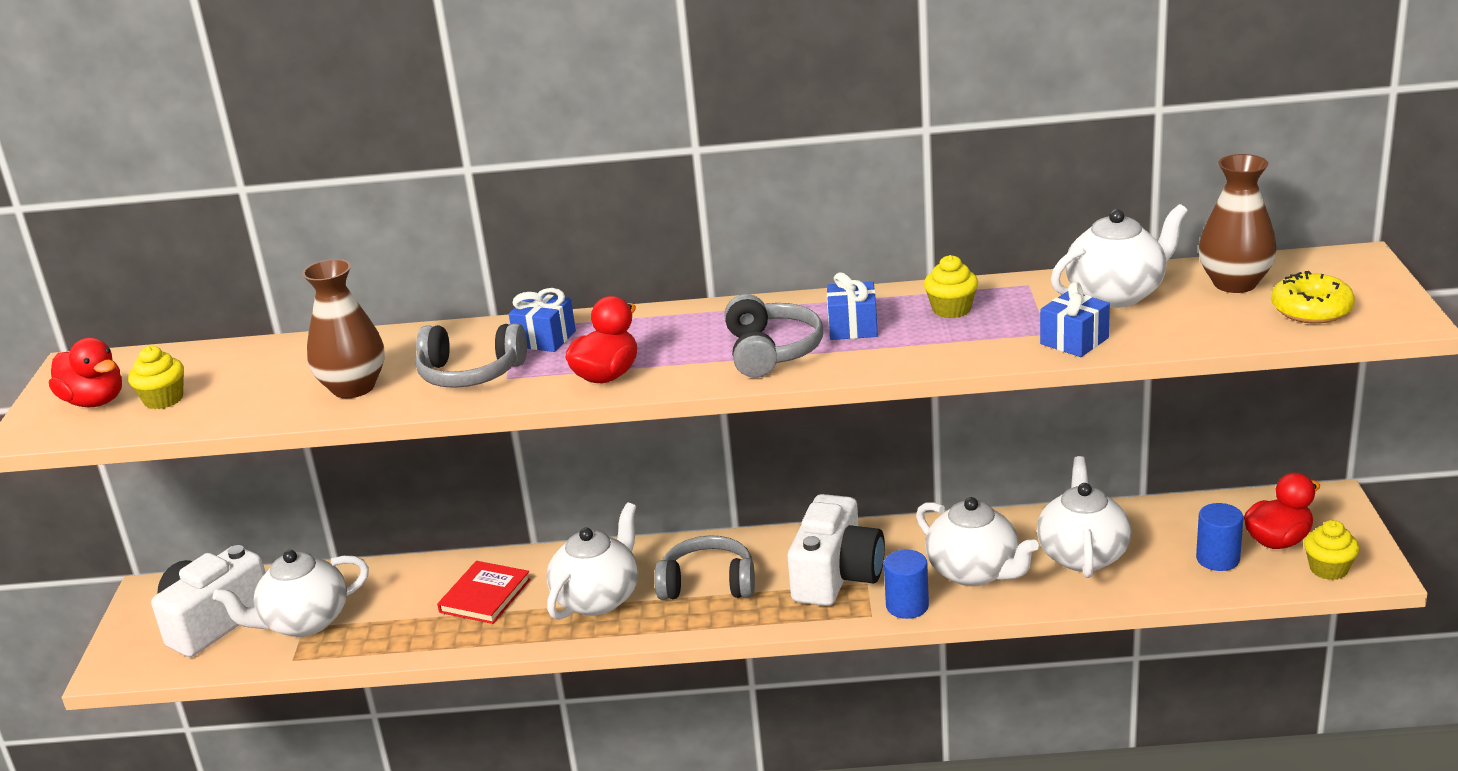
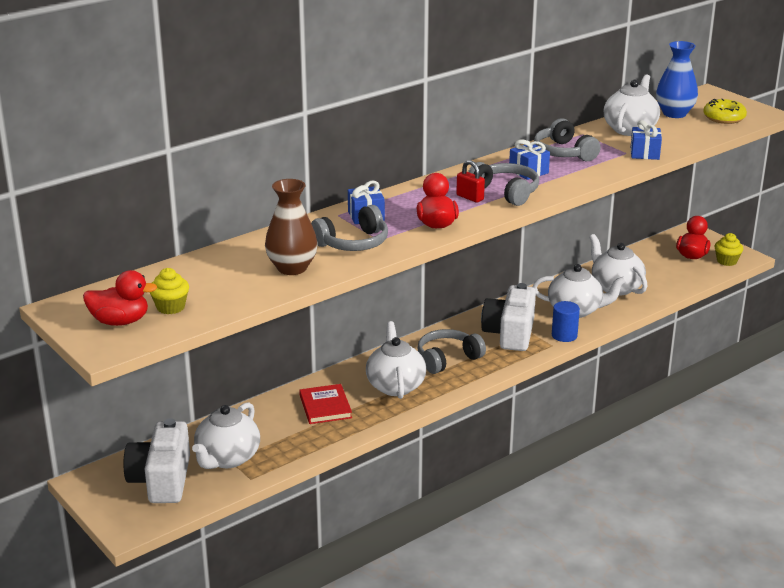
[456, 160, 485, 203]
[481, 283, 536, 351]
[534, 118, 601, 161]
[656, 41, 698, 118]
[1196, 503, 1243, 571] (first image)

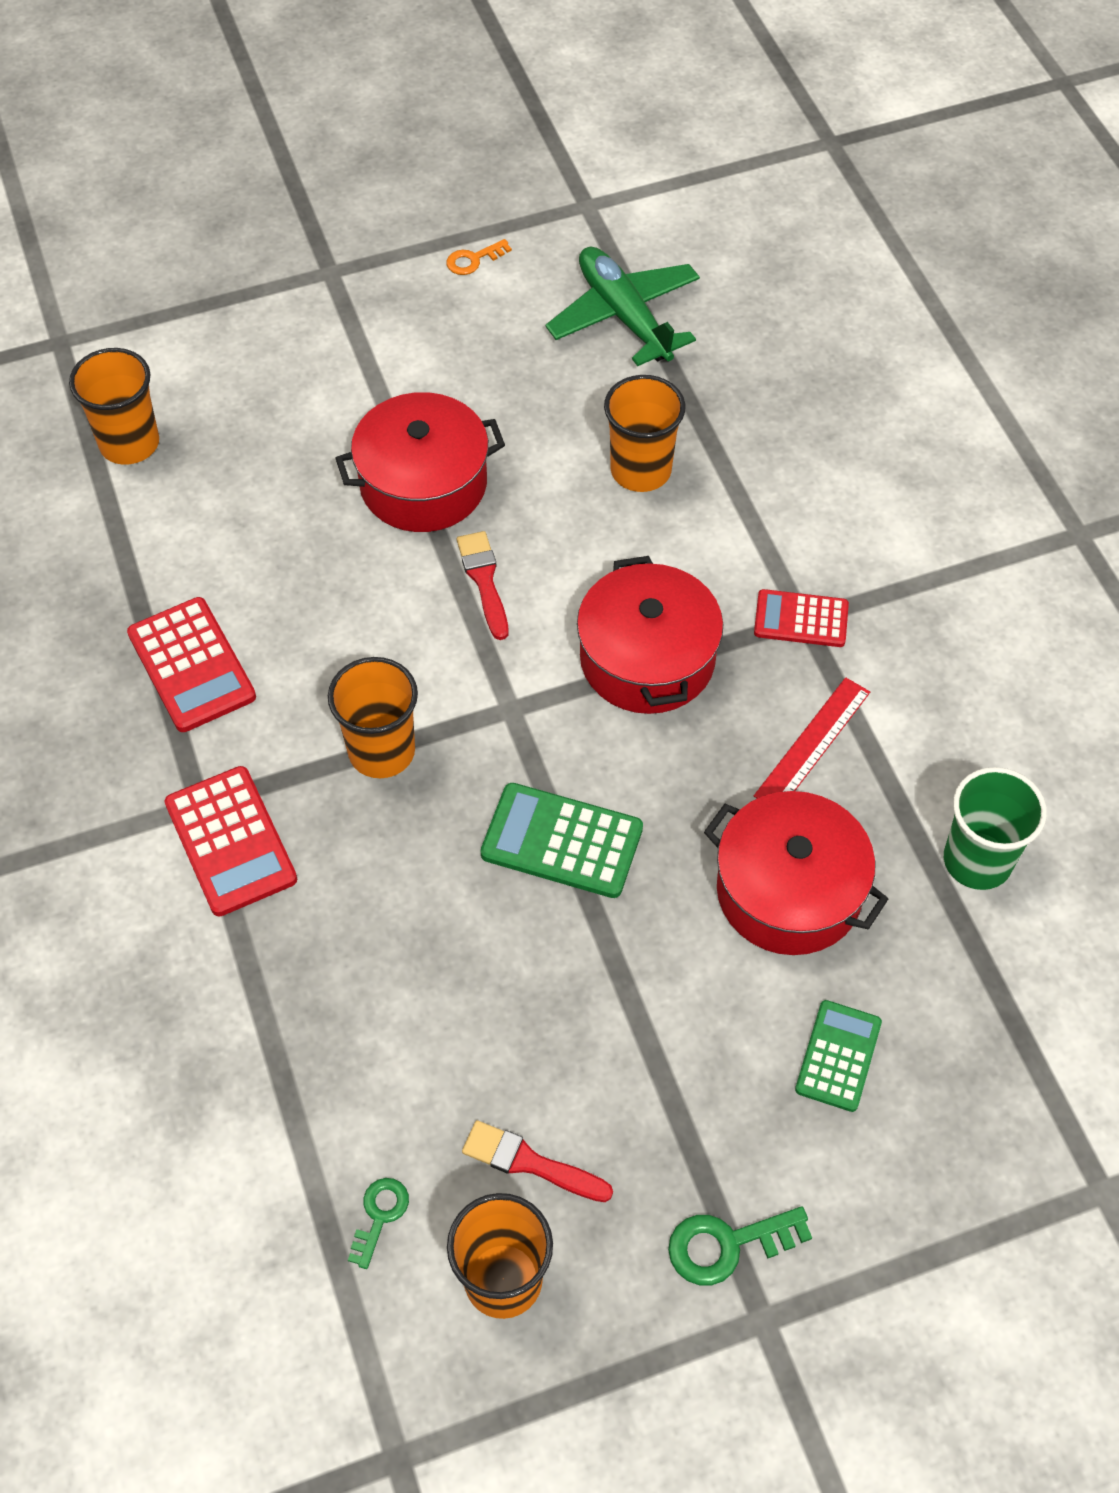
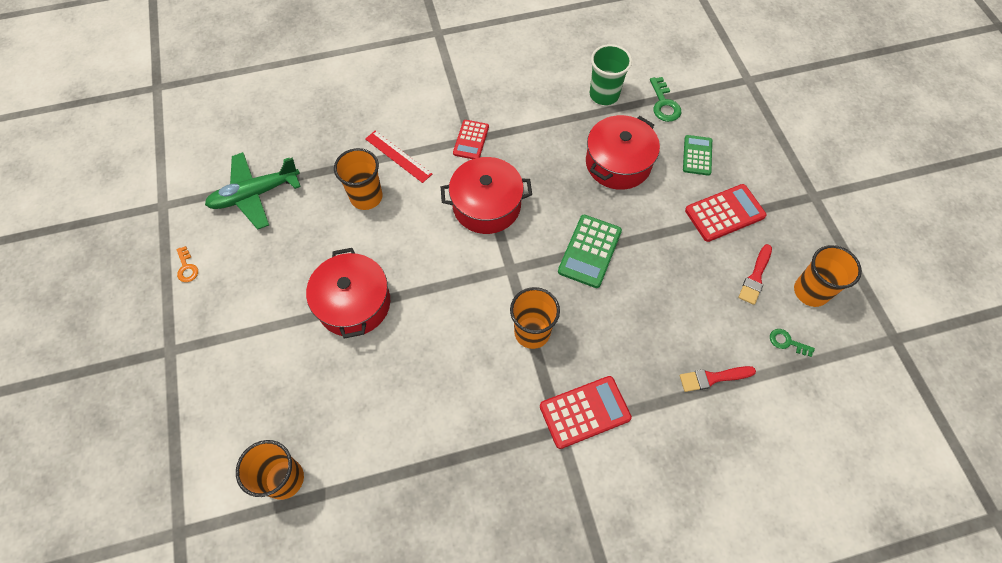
[365, 131, 432, 183]
[650, 77, 681, 122]
[680, 366, 756, 392]
[683, 135, 712, 176]
[685, 184, 766, 242]

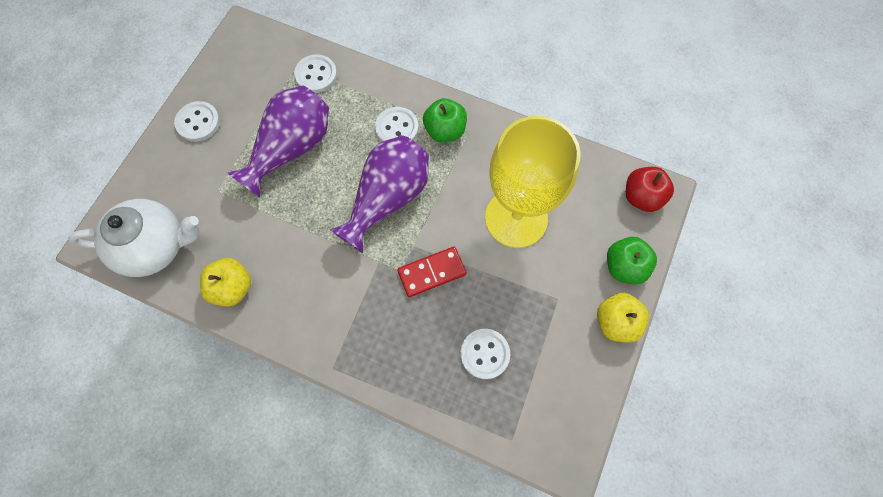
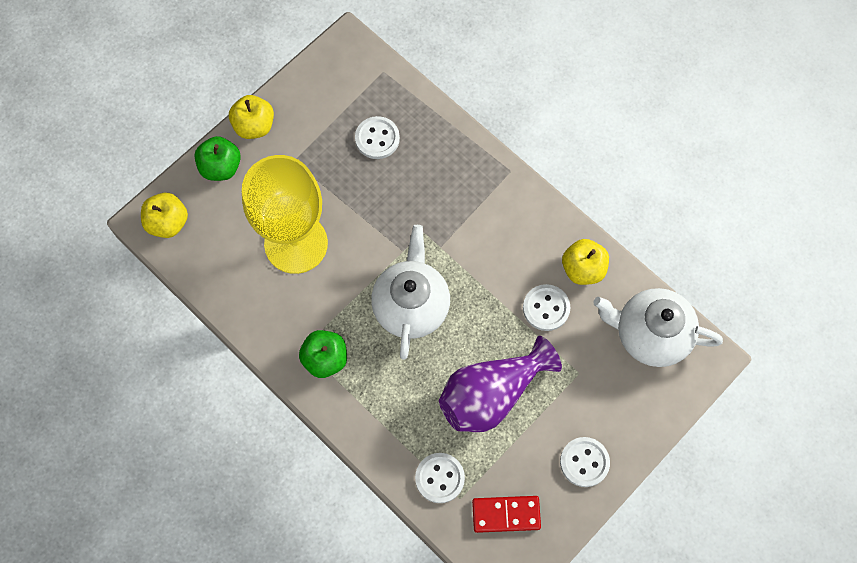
[141, 193, 188, 238]
[371, 225, 450, 360]
[472, 496, 541, 533]
[523, 284, 570, 331]

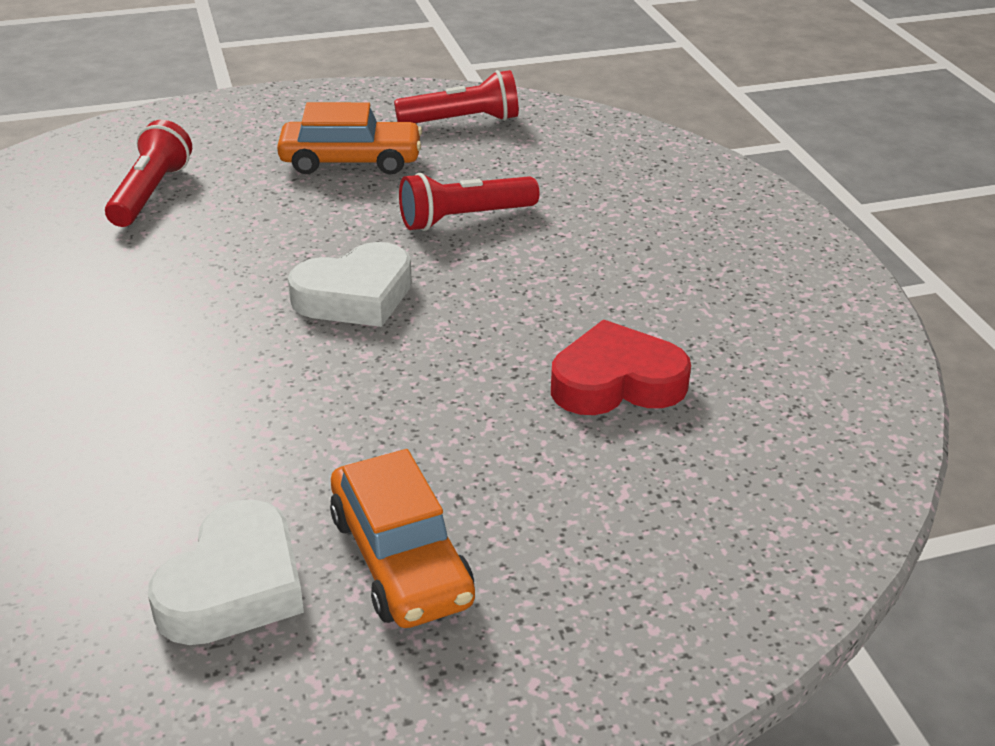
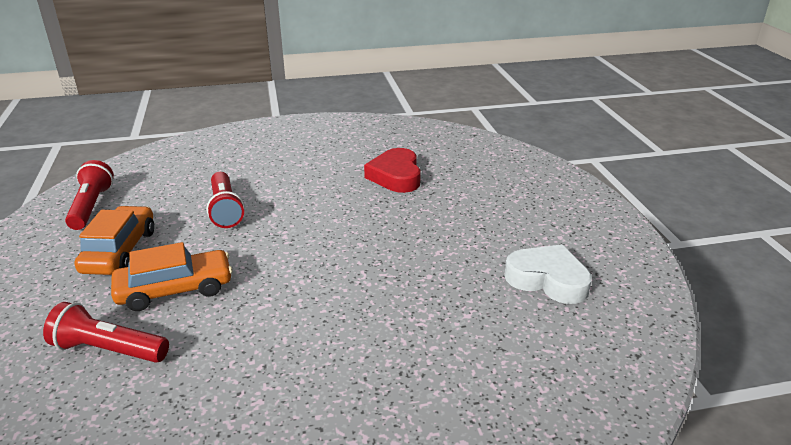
[111, 242, 233, 311]
[288, 242, 412, 327] (first image)

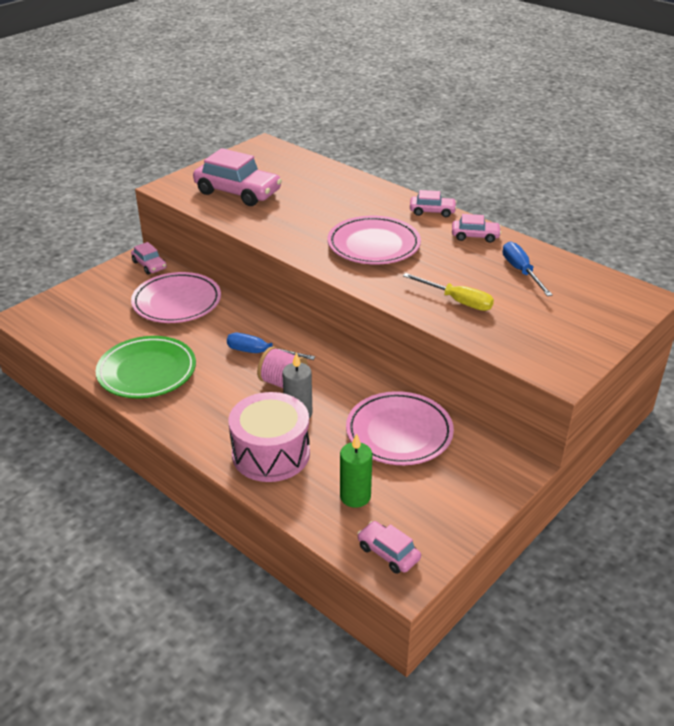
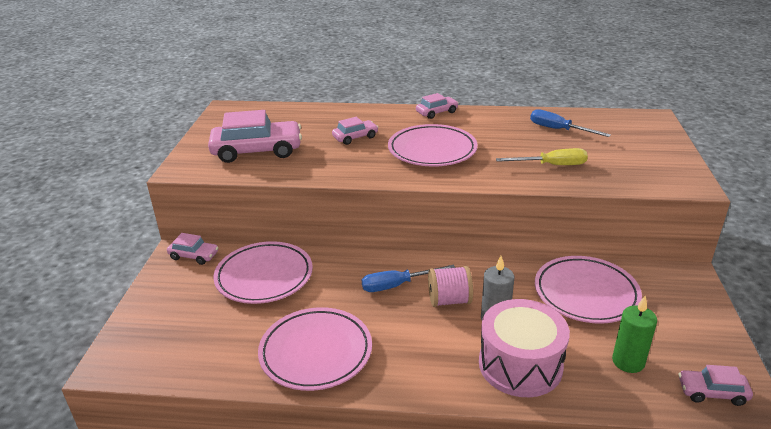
[258, 307, 372, 391]
[332, 117, 378, 145]

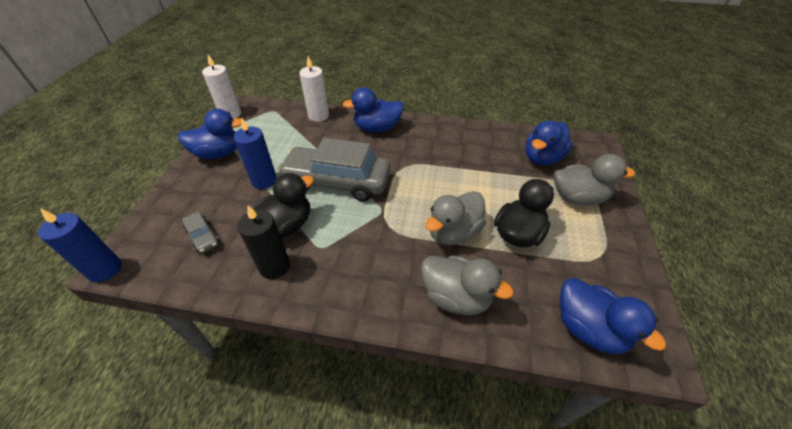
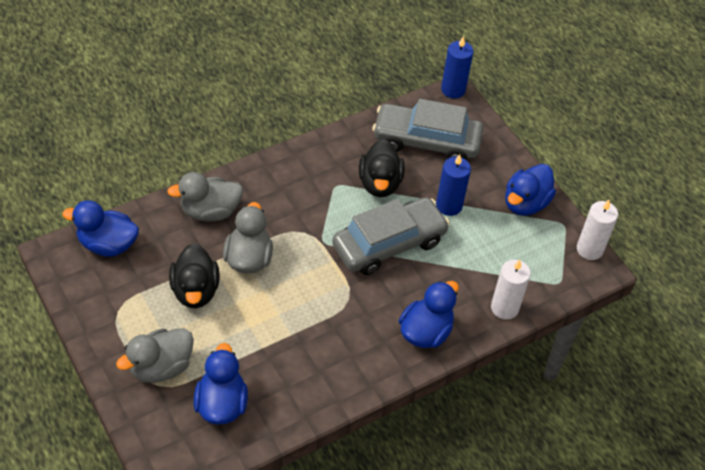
[372, 99, 484, 159]
[237, 205, 290, 279] (first image)

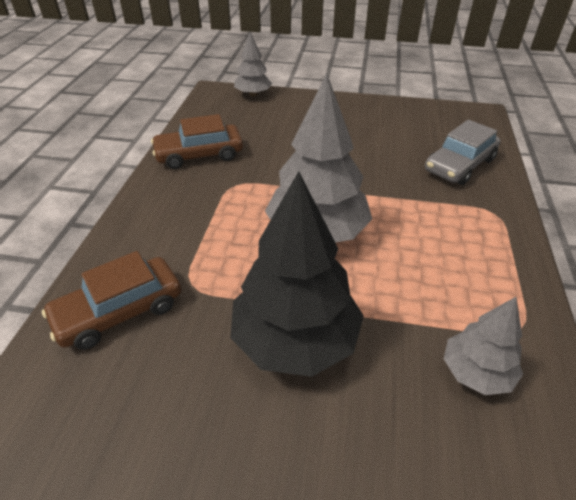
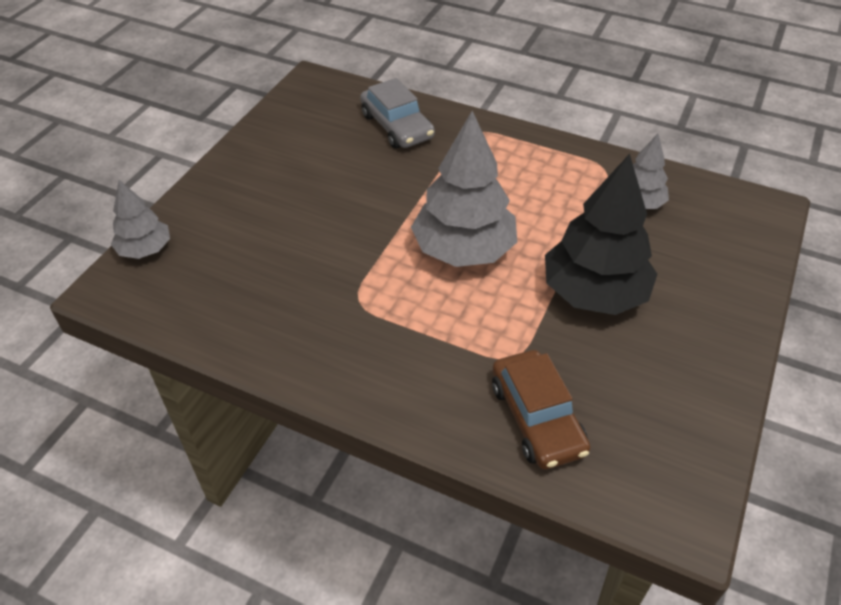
[151, 114, 243, 169] (first image)

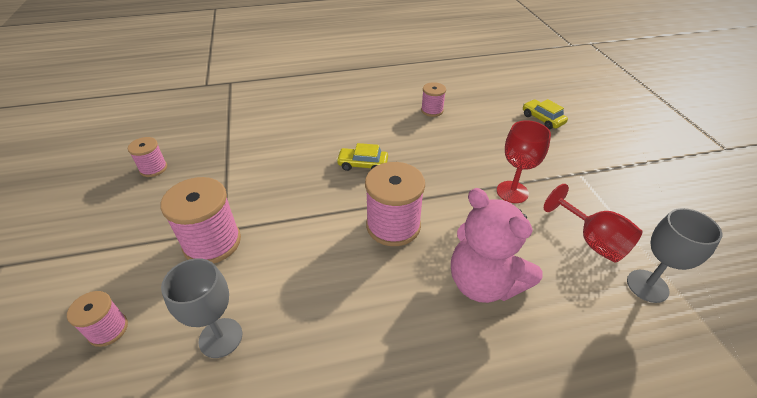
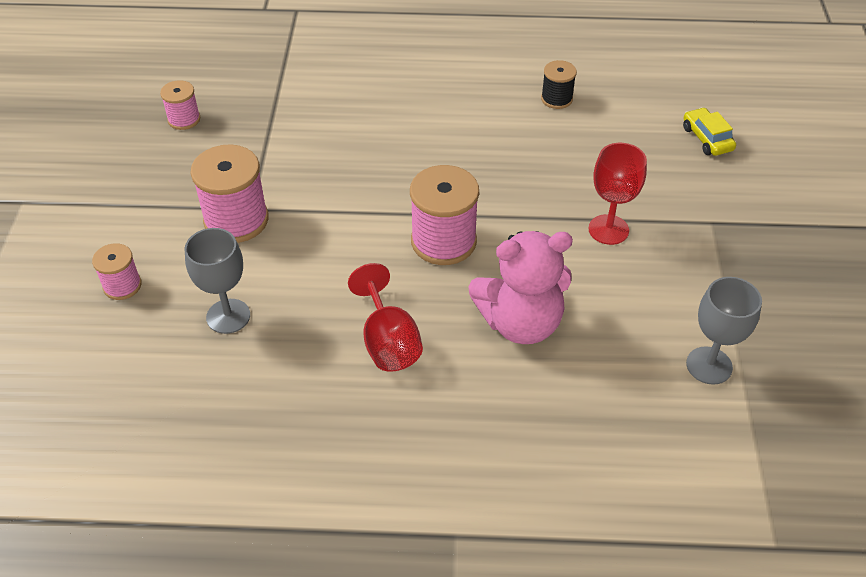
[348, 263, 423, 372]
[468, 231, 573, 344]
[541, 60, 577, 109]
[336, 143, 388, 171] (first image)

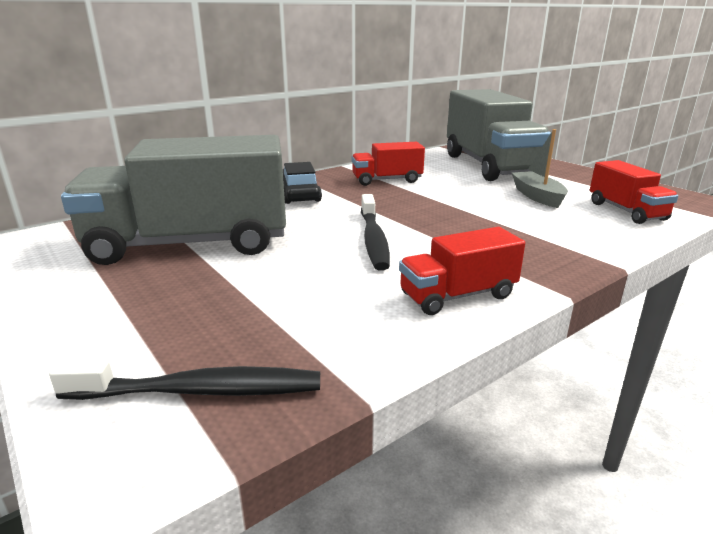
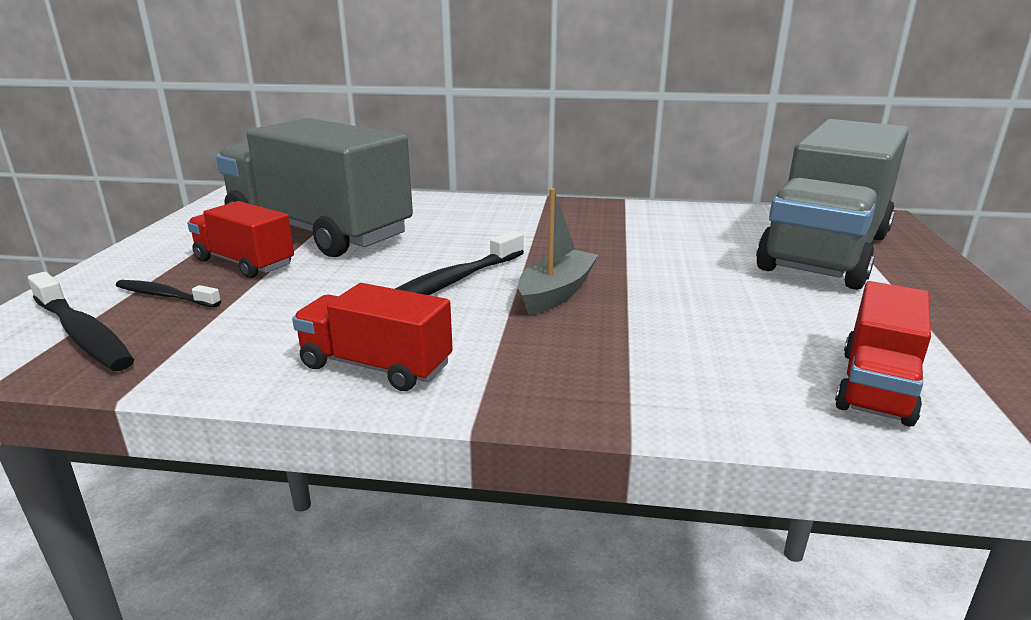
[116, 280, 221, 307]
[187, 201, 294, 278]
[518, 188, 598, 315]
[283, 162, 322, 204] (first image)

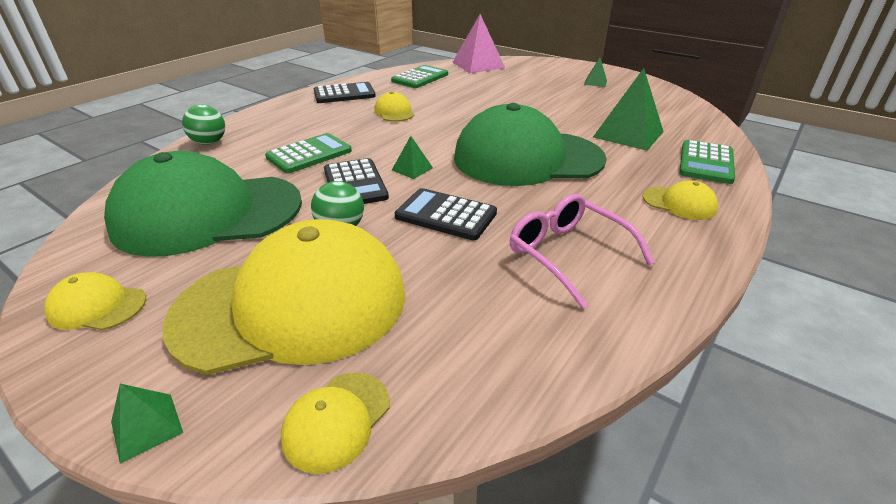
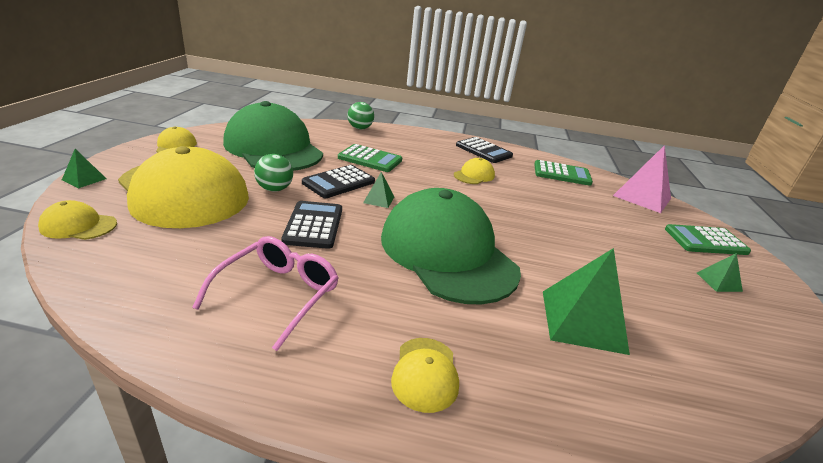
[665, 224, 751, 255]

